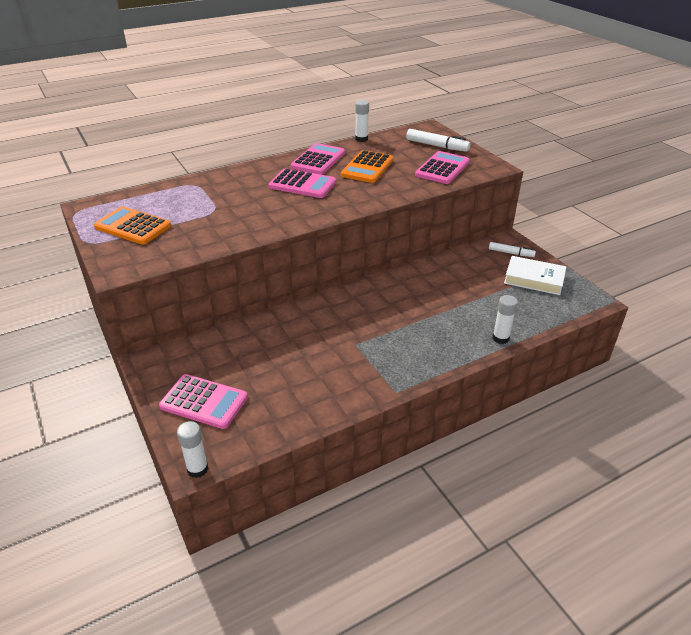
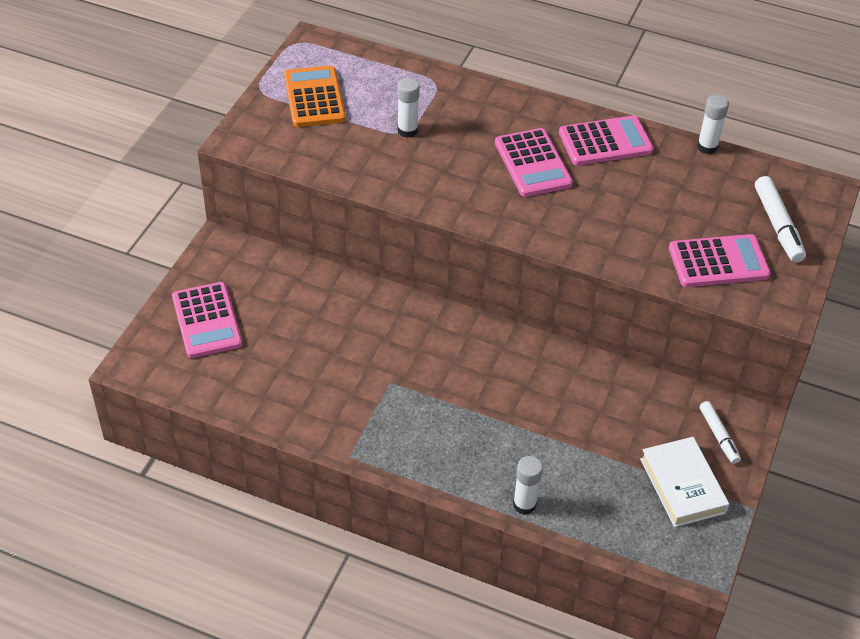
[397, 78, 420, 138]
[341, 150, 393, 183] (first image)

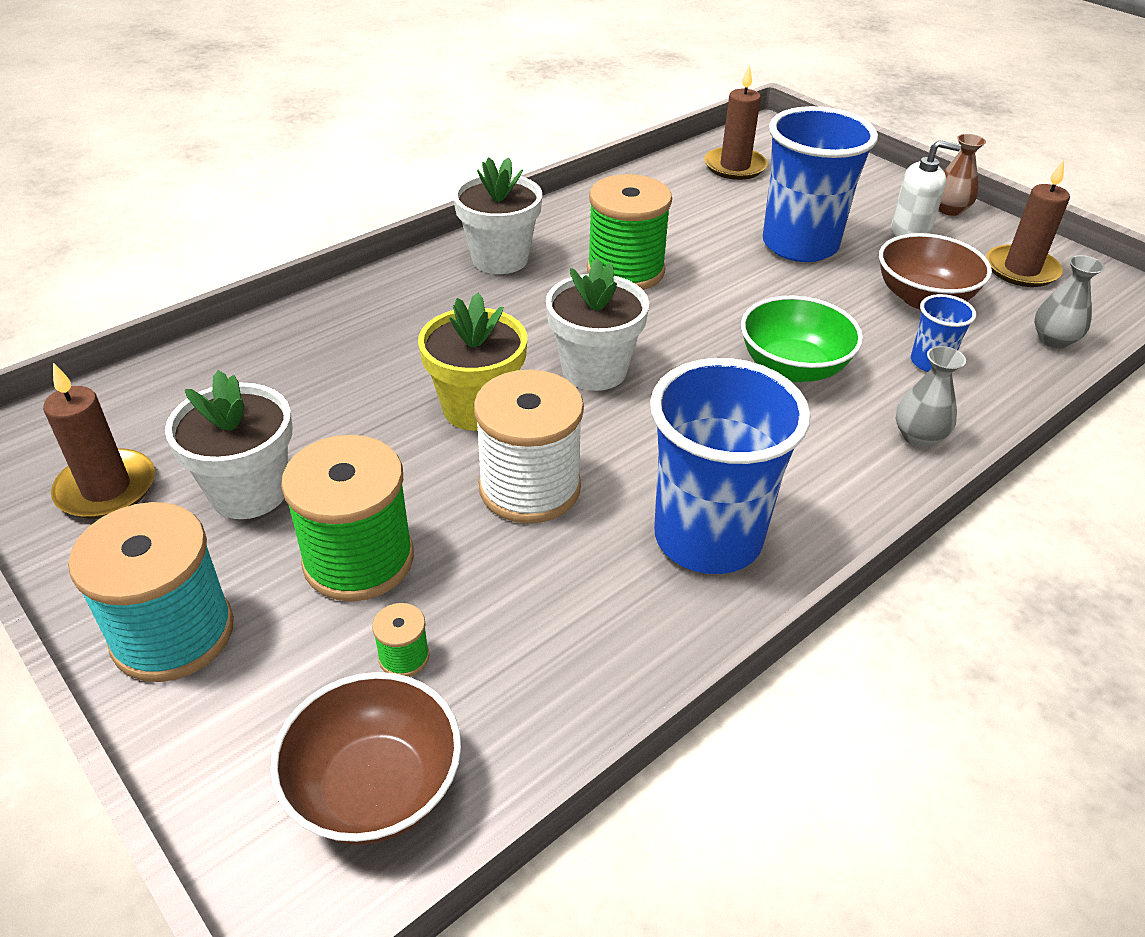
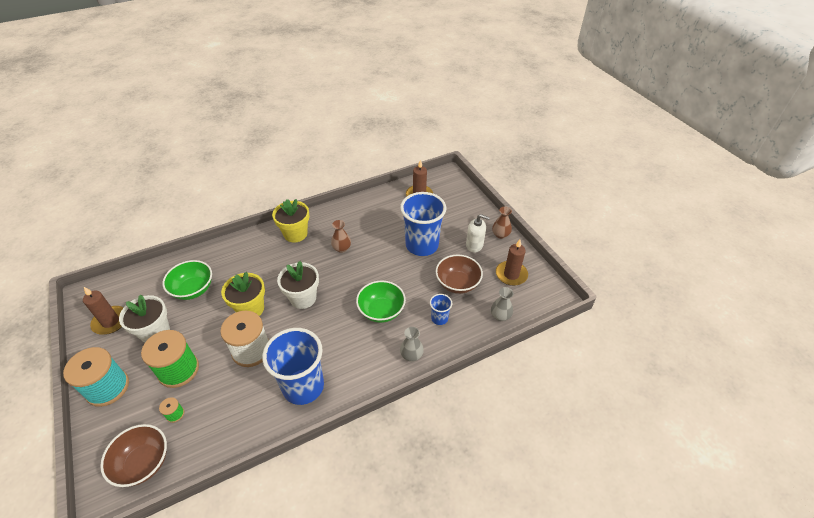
[163, 260, 212, 300]
[272, 199, 310, 243]
[331, 220, 351, 253]

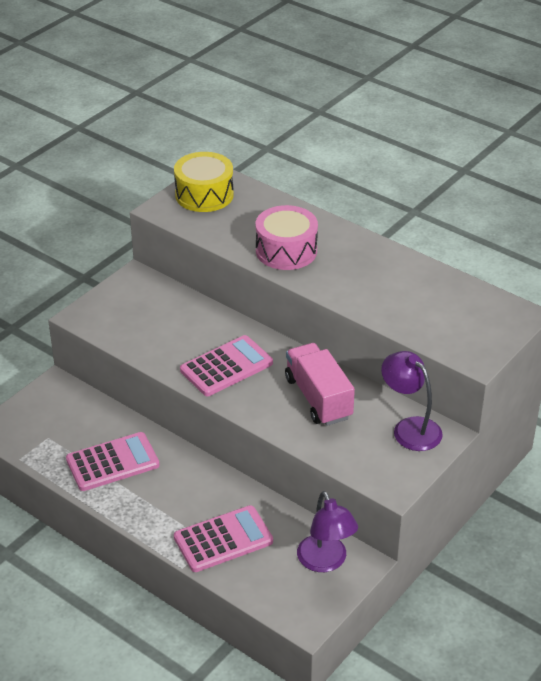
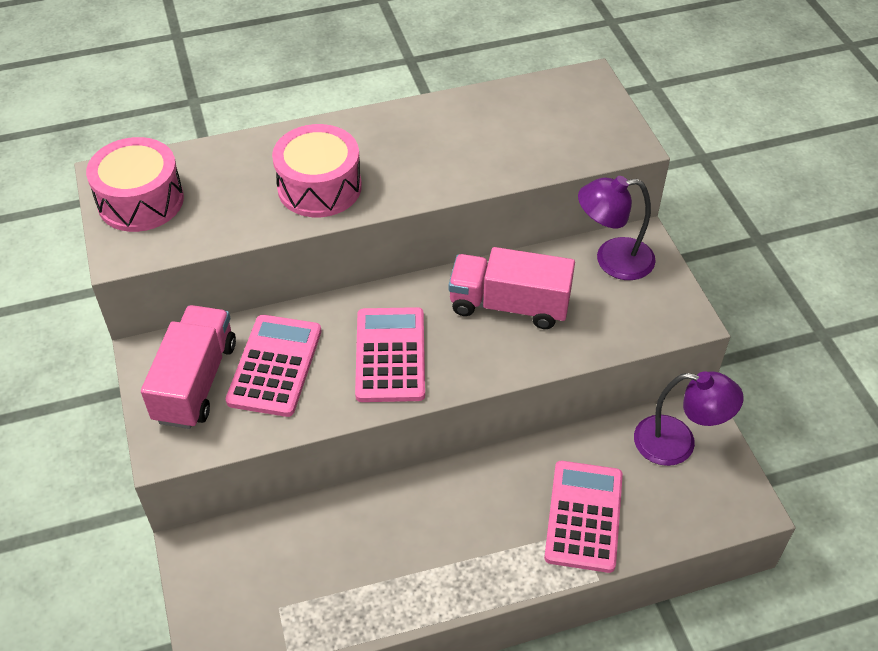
[86, 137, 184, 232]
[141, 305, 236, 429]
[226, 315, 321, 417]

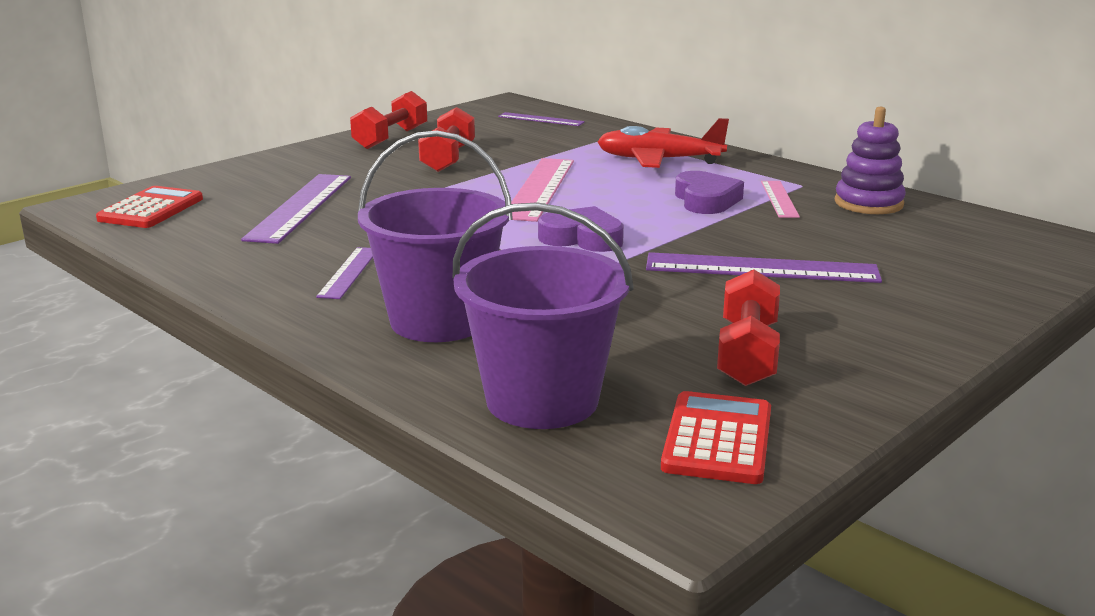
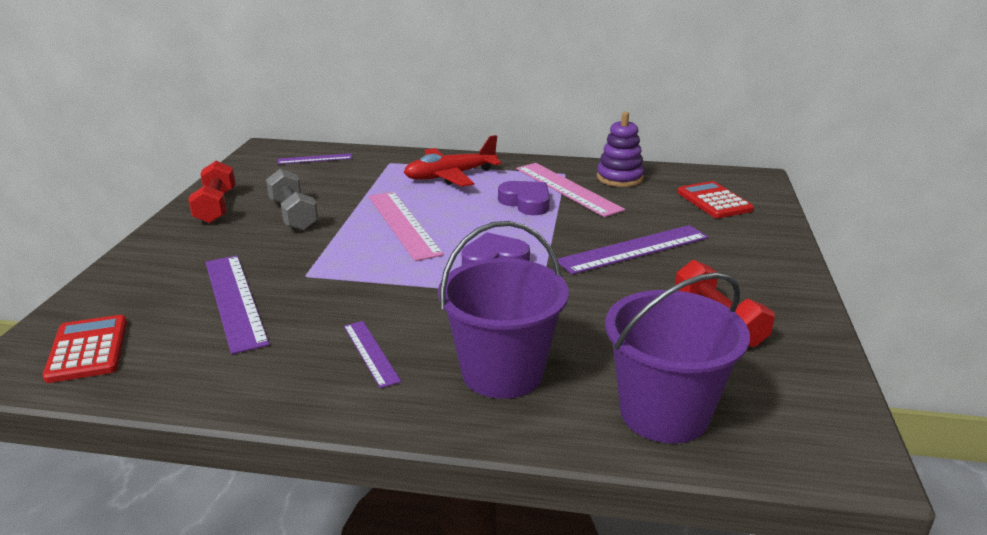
[266, 169, 318, 230]
[516, 163, 625, 217]
[677, 181, 754, 218]

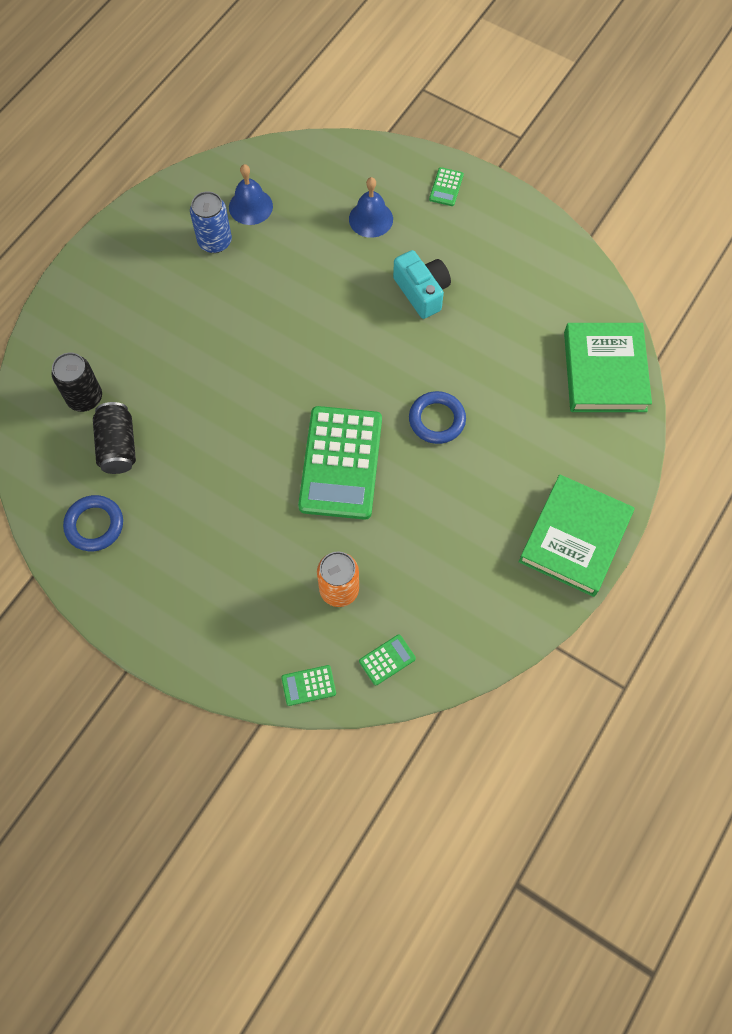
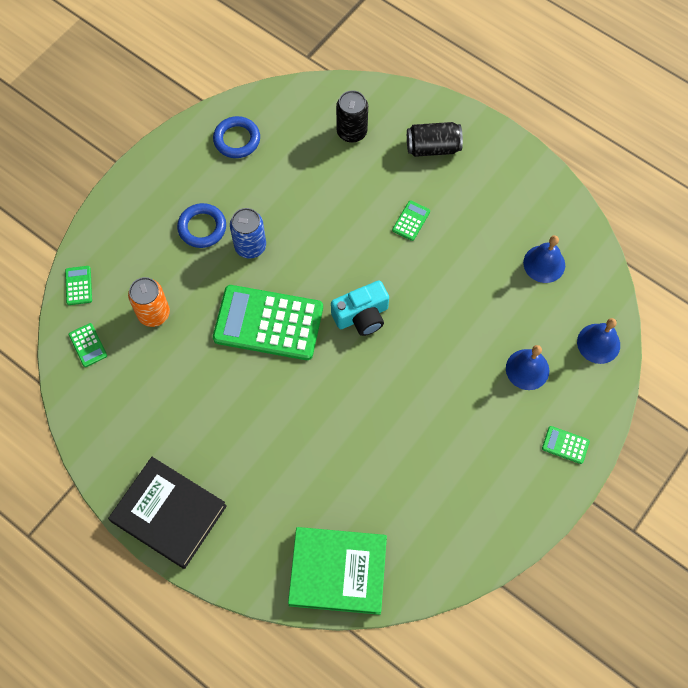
[108, 457, 227, 569]
[177, 203, 226, 248]
[230, 208, 266, 259]
[331, 280, 389, 336]
[392, 200, 430, 241]
[407, 122, 463, 157]
[577, 318, 620, 364]

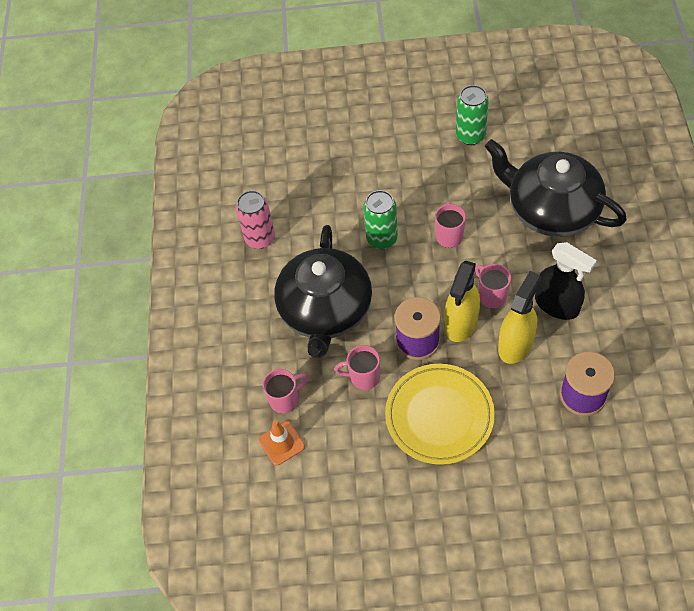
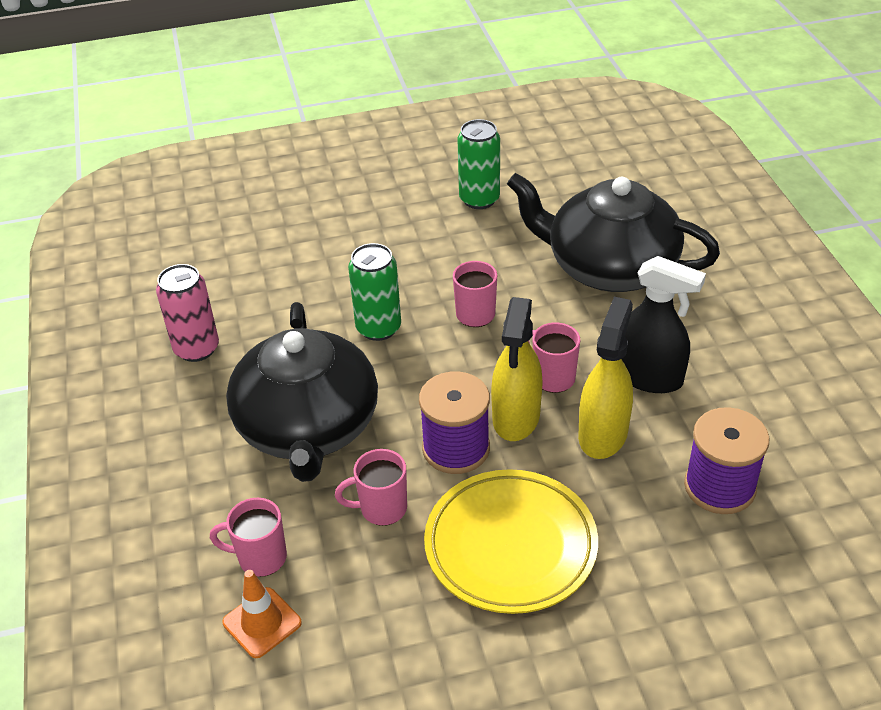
[210, 498, 287, 577]

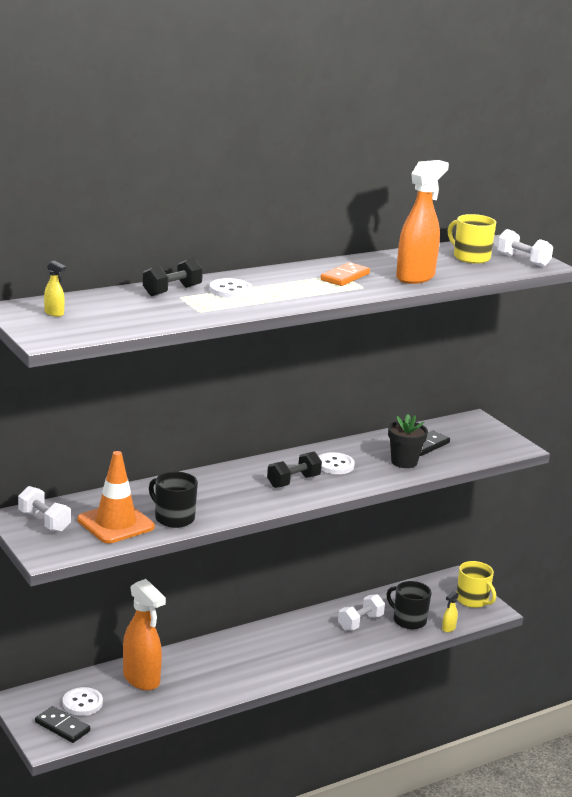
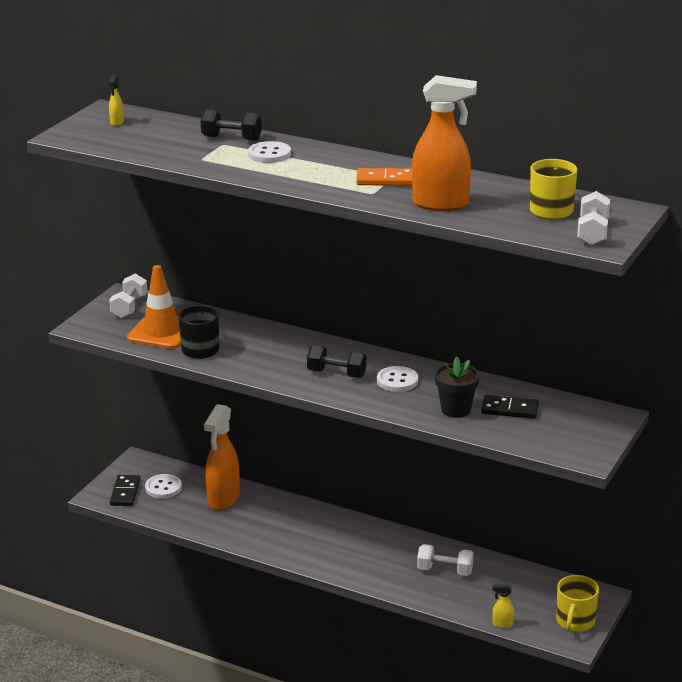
[387, 581, 431, 629] (first image)

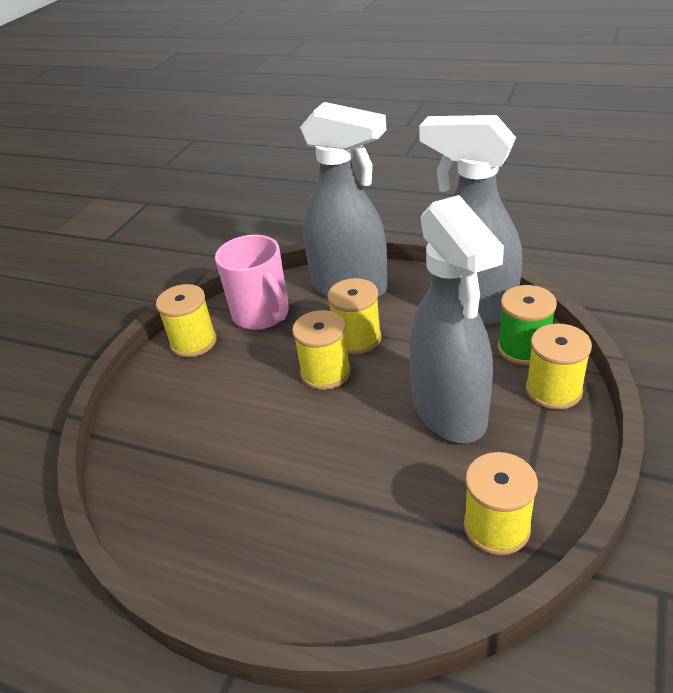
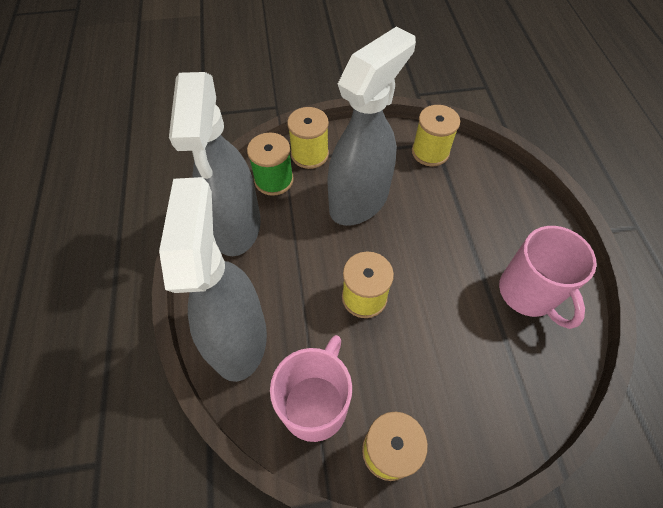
[499, 226, 597, 329]
[328, 278, 382, 354] (first image)

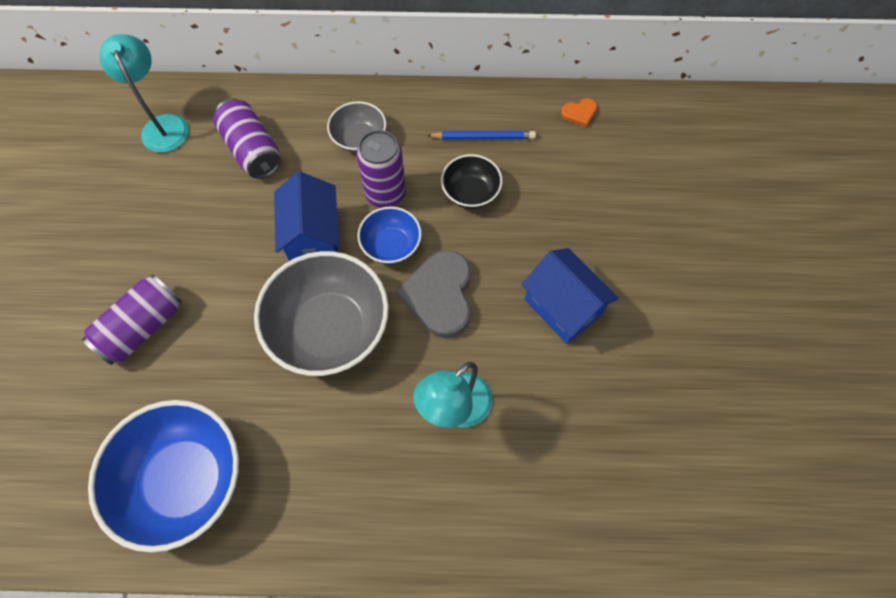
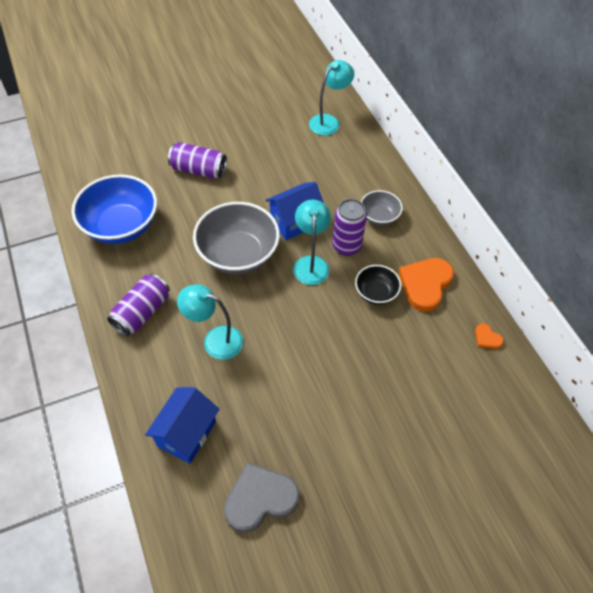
[107, 274, 170, 337]
[145, 387, 219, 464]
[224, 462, 300, 533]
[293, 199, 331, 285]
[398, 258, 454, 312]

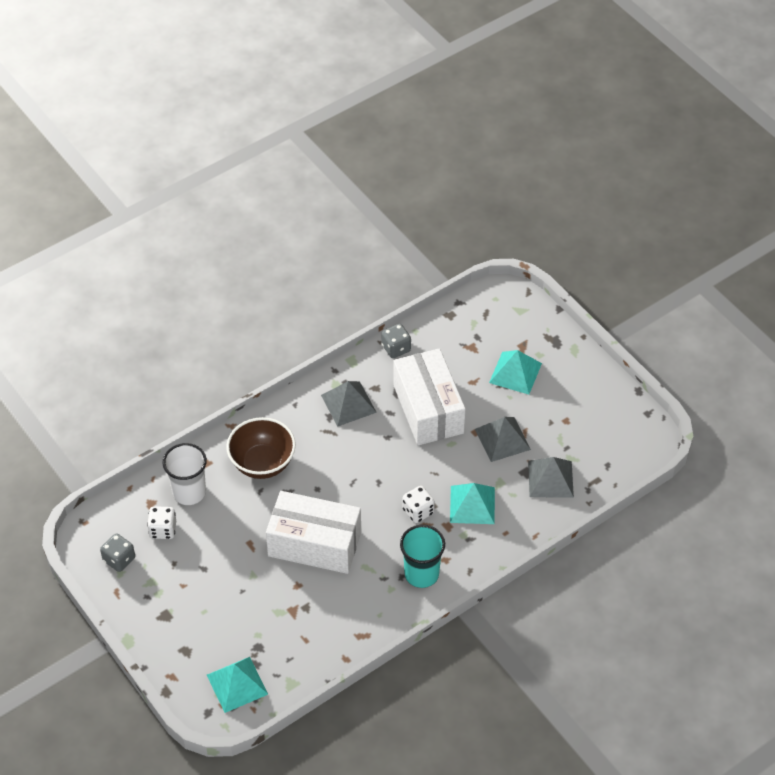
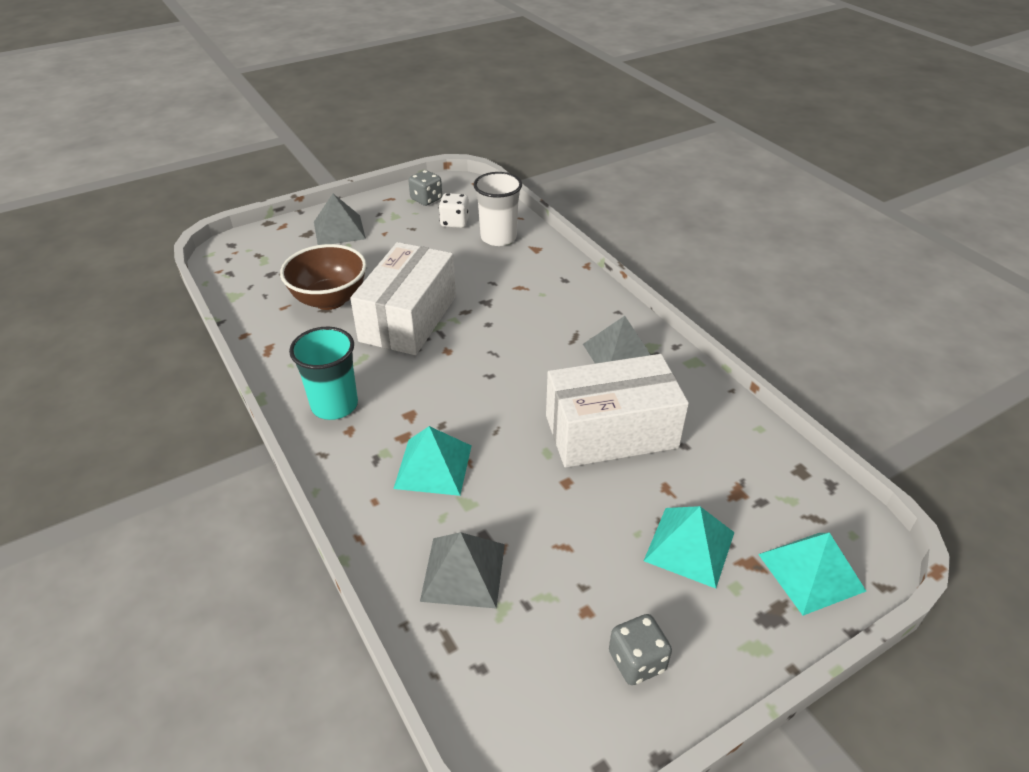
[280, 244, 367, 310]
[314, 194, 366, 245]
[609, 614, 672, 685]
[758, 533, 866, 615]
[402, 486, 435, 523] (first image)

